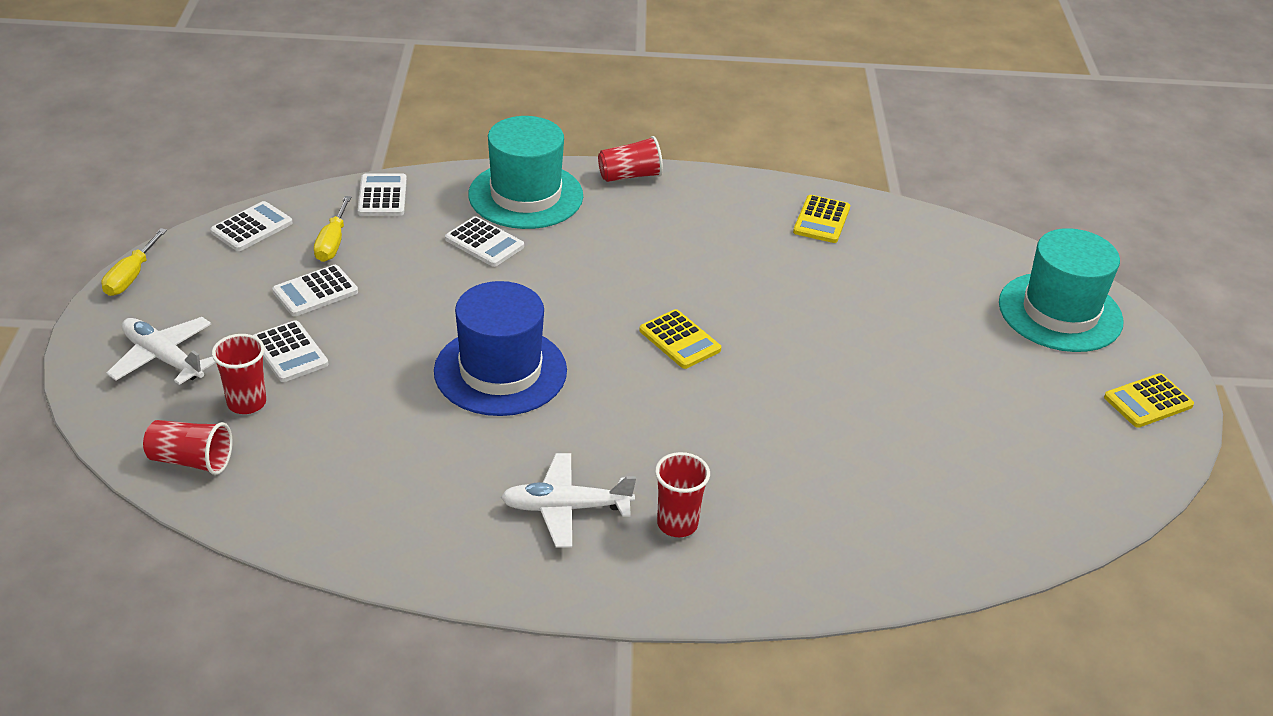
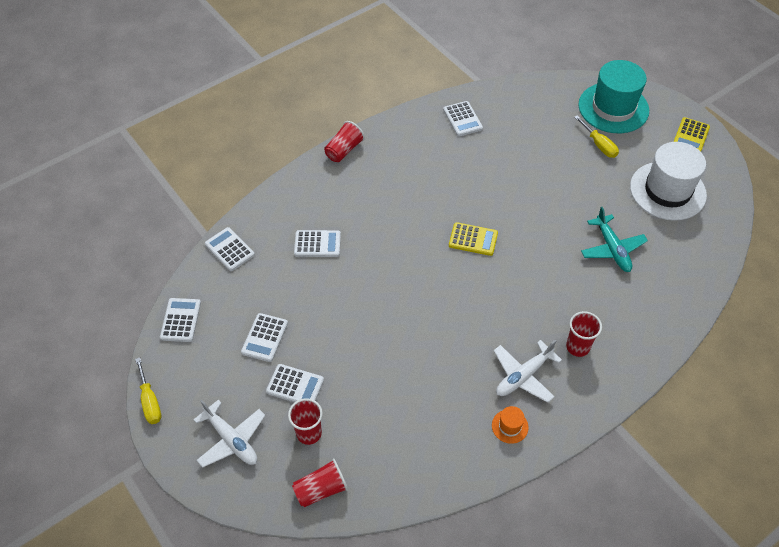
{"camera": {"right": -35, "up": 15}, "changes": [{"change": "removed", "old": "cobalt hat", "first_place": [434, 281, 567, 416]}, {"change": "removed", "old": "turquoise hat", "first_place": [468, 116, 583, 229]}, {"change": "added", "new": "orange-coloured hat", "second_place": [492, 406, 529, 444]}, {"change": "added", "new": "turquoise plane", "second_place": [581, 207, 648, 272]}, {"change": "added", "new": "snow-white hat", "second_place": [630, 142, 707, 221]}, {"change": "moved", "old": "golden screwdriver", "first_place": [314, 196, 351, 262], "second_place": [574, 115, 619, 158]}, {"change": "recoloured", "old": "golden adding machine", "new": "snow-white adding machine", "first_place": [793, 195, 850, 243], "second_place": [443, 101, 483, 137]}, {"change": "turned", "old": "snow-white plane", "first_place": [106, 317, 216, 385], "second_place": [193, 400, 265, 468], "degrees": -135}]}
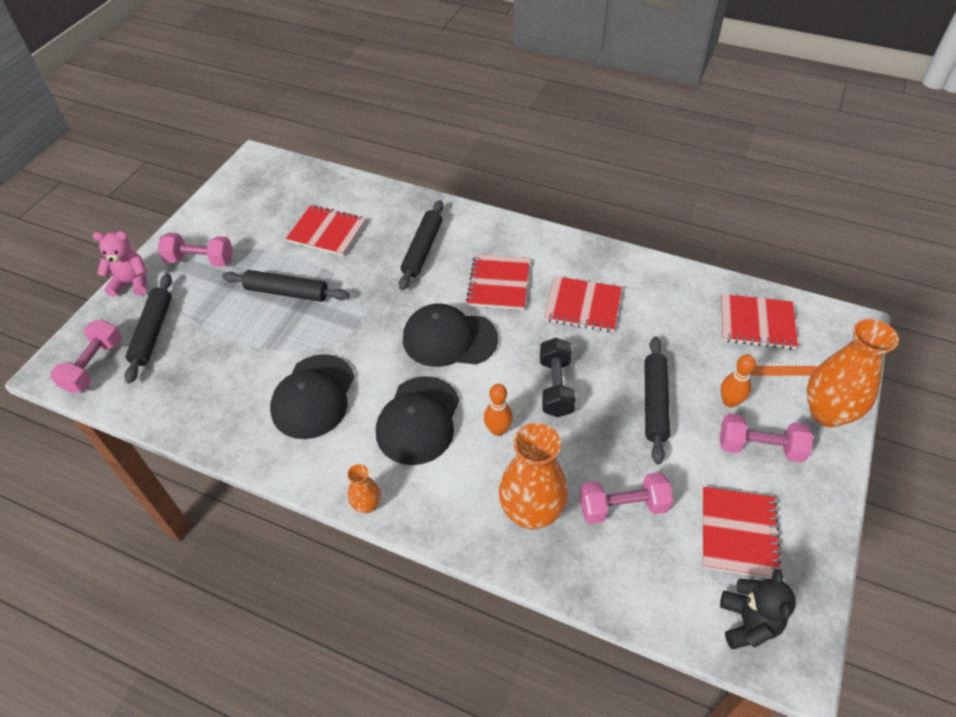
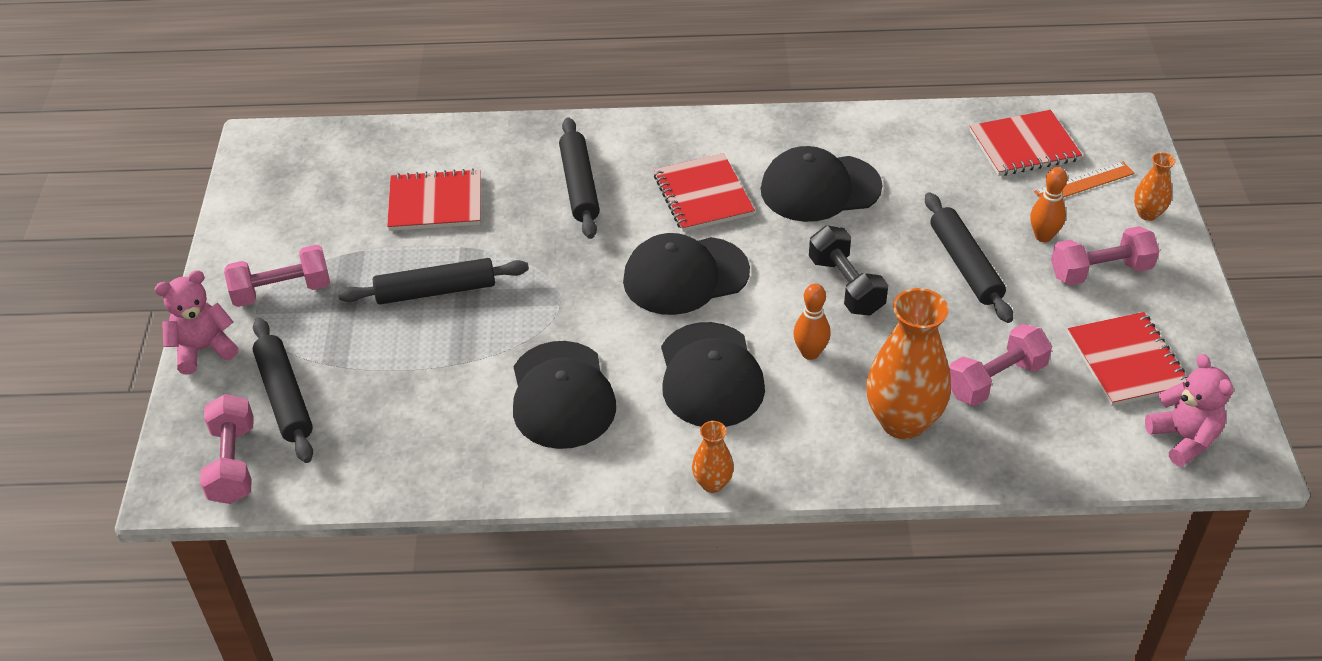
{"camera": {"right": -25, "up": -5}, "changes": [{"change": "replaced", "old": "crimson exercise book", "new": "black cap", "first_place": [544, 276, 622, 332], "second_place": [761, 146, 882, 222]}, {"change": "recoloured", "old": "black teddy bear", "new": "pink teddy bear", "first_place": [720, 569, 796, 649], "second_place": [1145, 354, 1234, 467]}, {"change": "resized", "old": "orange-coloured flower vase", "first_place": [807, 319, 899, 427], "second_place": [1134, 152, 1175, 221], "factor": 0.49}]}
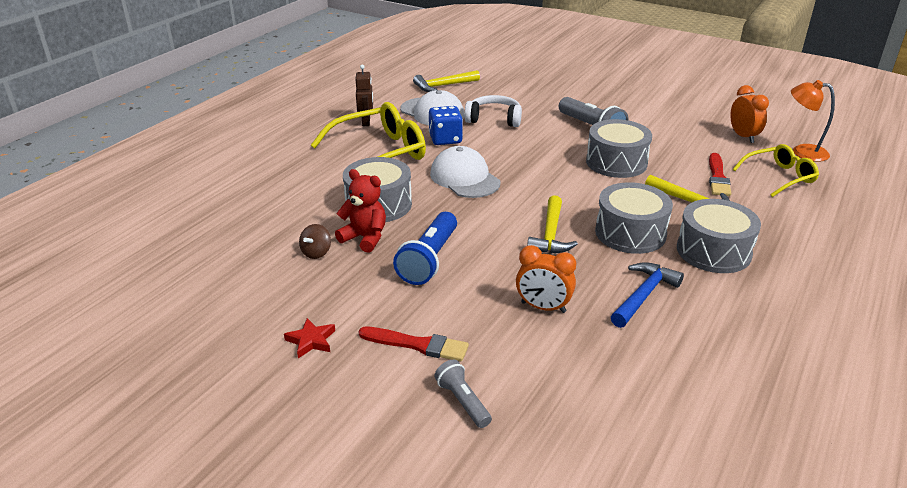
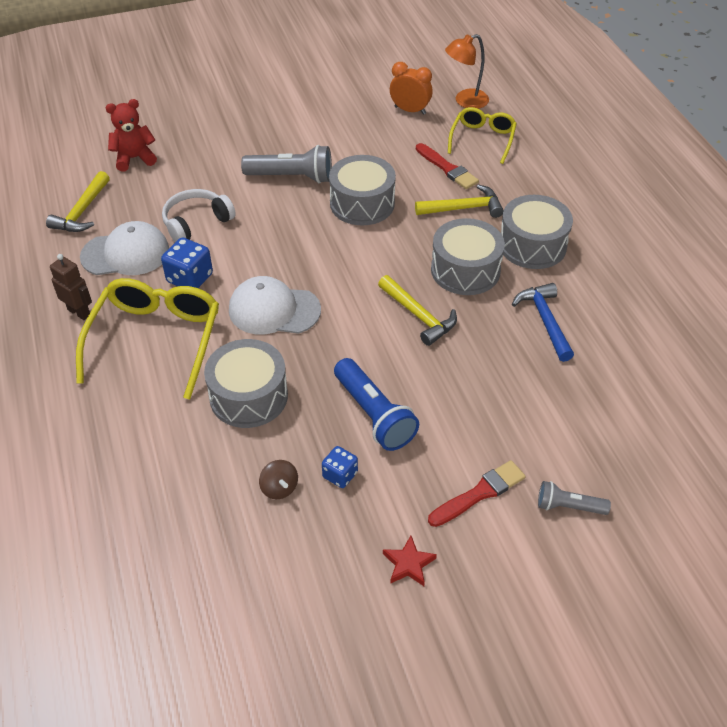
{"camera": {"right": -50, "up": 15}, "changes": [{"change": "removed", "old": "orange-coloured clock", "first_place": [516, 245, 576, 313]}, {"change": "added", "new": "cobalt dice", "second_place": [322, 446, 358, 488]}, {"change": "moved", "old": "crimson teddy bear", "first_place": [335, 169, 386, 253], "second_place": [106, 99, 157, 172]}]}
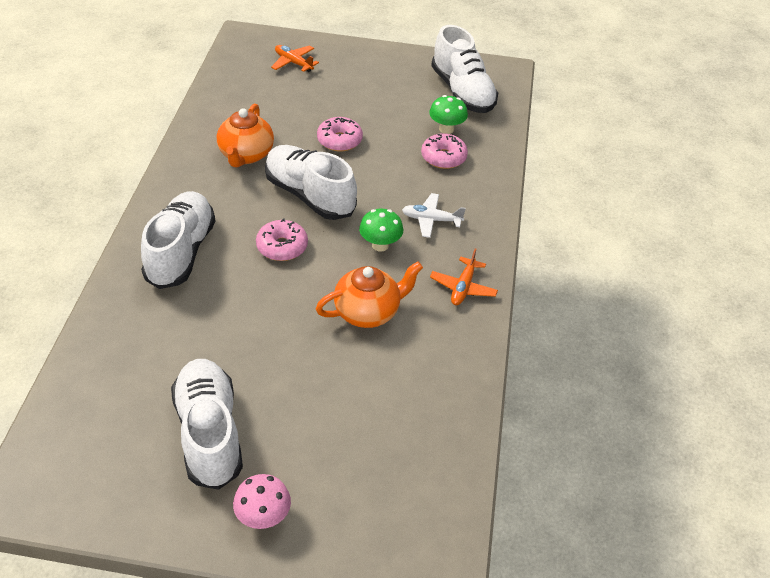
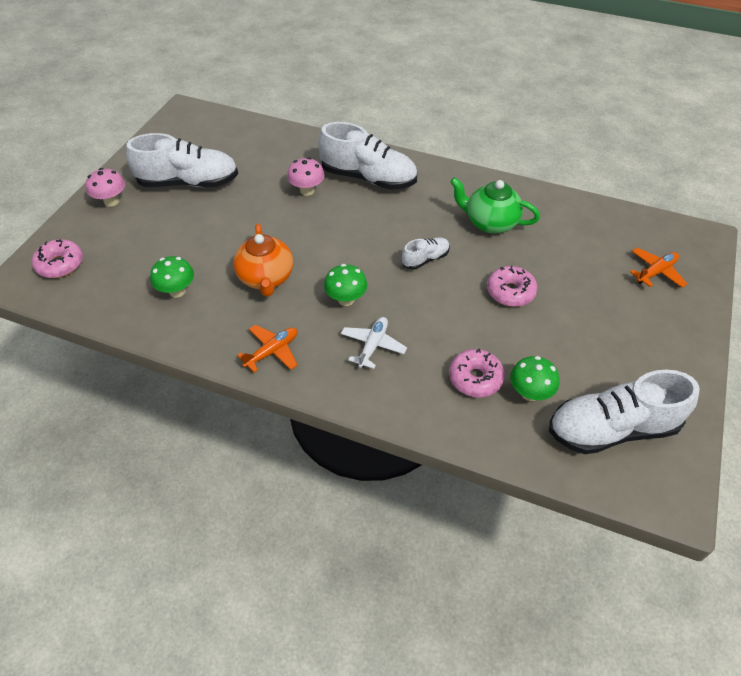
{"camera": {"right": 105, "up": 5}, "changes": [{"change": "added", "new": "emerald fungus", "second_place": [150, 256, 194, 298]}, {"change": "added", "new": "pink fungus", "second_place": [287, 157, 325, 196]}, {"change": "moved", "old": "pink glazed donut", "first_place": [256, 218, 308, 261], "second_place": [32, 239, 83, 278]}, {"change": "recoloured", "old": "orange-coloured tea pot", "new": "emerald tea pot", "first_place": [217, 104, 274, 167], "second_place": [450, 177, 540, 234]}, {"change": "turned", "old": "orange-coloured plane", "first_place": [430, 248, 498, 305], "second_place": [237, 324, 297, 372], "degrees": 105}, {"change": "resized", "old": "snow-white shoe", "first_place": [265, 145, 357, 220], "second_place": [402, 237, 450, 270], "factor": 0.49}]}
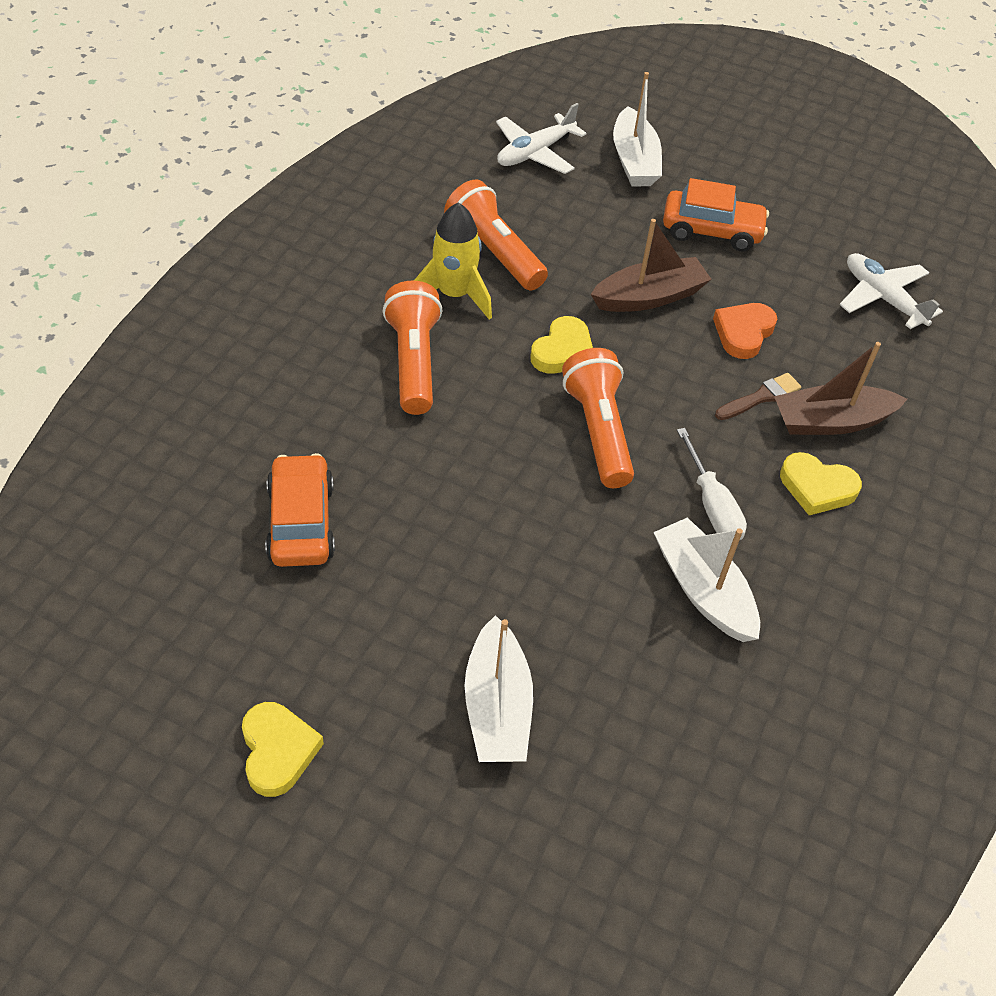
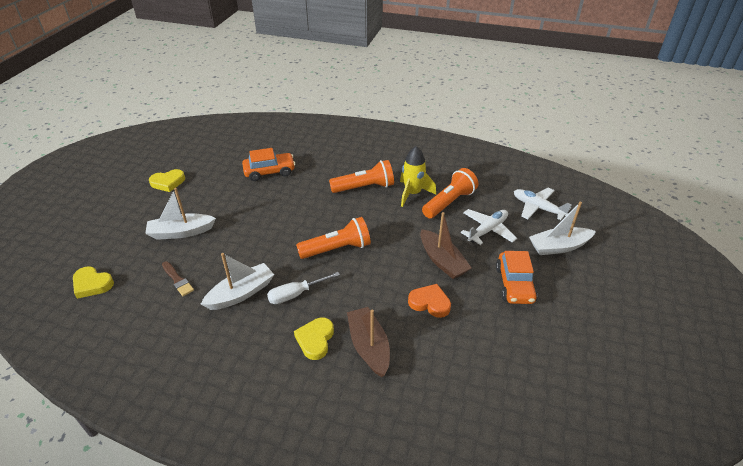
{"camera": {"right": 85, "up": -10}, "changes": [{"change": "moved", "old": "golden heart", "first_place": [530, 316, 593, 374], "second_place": [73, 266, 114, 299]}, {"change": "moved", "old": "dark brown paintbrush", "first_place": [715, 373, 801, 420], "second_place": [162, 261, 194, 296]}, {"change": "moved", "old": "snow-white plane", "first_place": [840, 253, 943, 329], "second_place": [461, 209, 517, 245]}]}
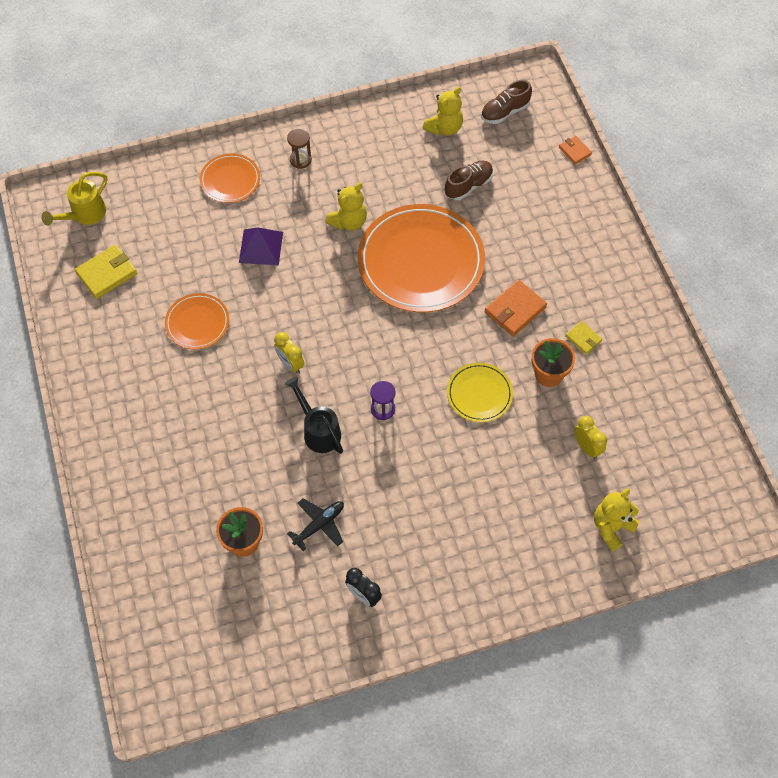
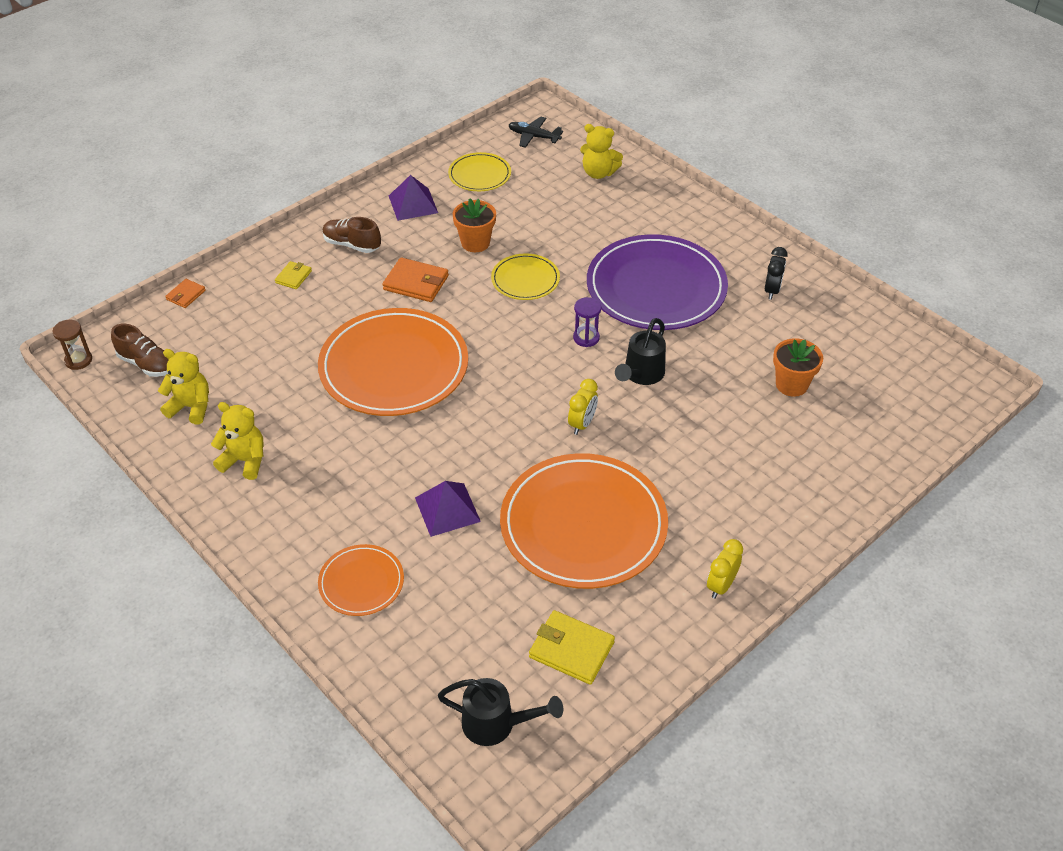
{"camera": {"right": -115, "up": -15}, "changes": [{"change": "added", "new": "violet pyramid shape", "second_place": [389, 175, 438, 221]}, {"change": "added", "new": "golden plate", "second_place": [448, 152, 511, 191]}, {"change": "added", "new": "violet plate", "second_place": [587, 234, 728, 330]}, {"change": "moved", "old": "dark brown sand timer", "first_place": [287, 129, 312, 169], "second_place": [52, 320, 92, 370]}, {"change": "moved", "old": "black plane", "first_place": [287, 498, 344, 551], "second_place": [509, 116, 563, 148]}, {"change": "moved", "old": "golden teddy bear", "first_place": [325, 183, 367, 231], "second_place": [211, 402, 264, 480]}, {"change": "moved", "old": "dark brown shoe", "first_place": [445, 160, 493, 200], "second_place": [323, 217, 381, 253]}, {"change": "moved", "old": "golden billfold", "first_place": [565, 321, 602, 355], "second_place": [275, 261, 312, 289]}, {"change": "moved", "old": "golden clock", "first_place": [574, 416, 607, 459], "second_place": [707, 539, 743, 599]}, {"change": "recoloured", "old": "golden sprinkling can", "new": "black sprinkling can", "first_place": [41, 172, 108, 226], "second_place": [438, 678, 563, 746]}, {"change": "resized", "old": "orange-coloured plate", "first_place": [165, 293, 229, 349], "second_place": [500, 453, 668, 589], "factor": 2.03}]}
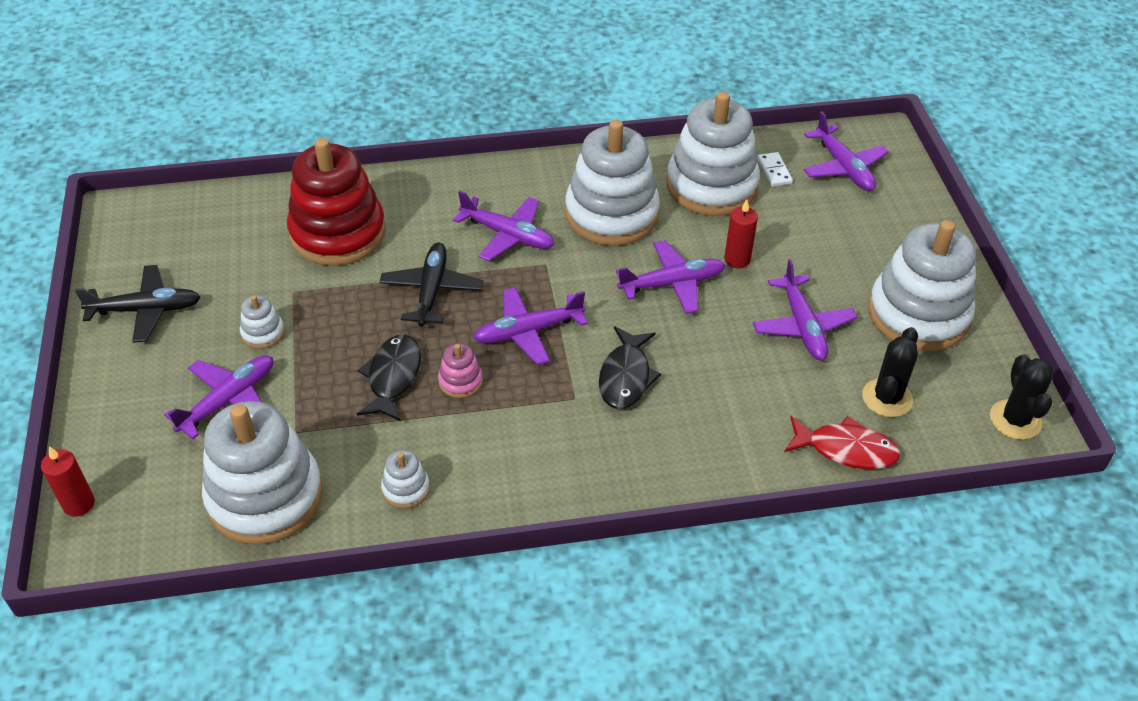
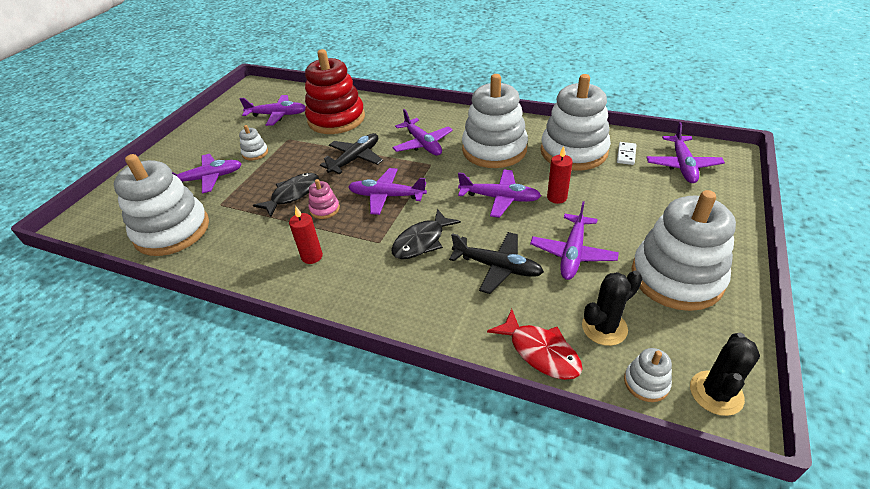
{"camera": {"right": 35, "up": -5}, "changes": [{"change": "added", "new": "violet plane", "second_place": [239, 95, 306, 126]}, {"change": "moved", "old": "crimson candle", "first_place": [41, 446, 95, 517], "second_place": [289, 206, 323, 264]}, {"change": "moved", "old": "black plane", "first_place": [75, 265, 201, 343], "second_place": [449, 232, 544, 294]}, {"change": "moved", "old": "snow-white ring stacker", "first_place": [381, 450, 430, 508], "second_place": [624, 348, 672, 402]}]}
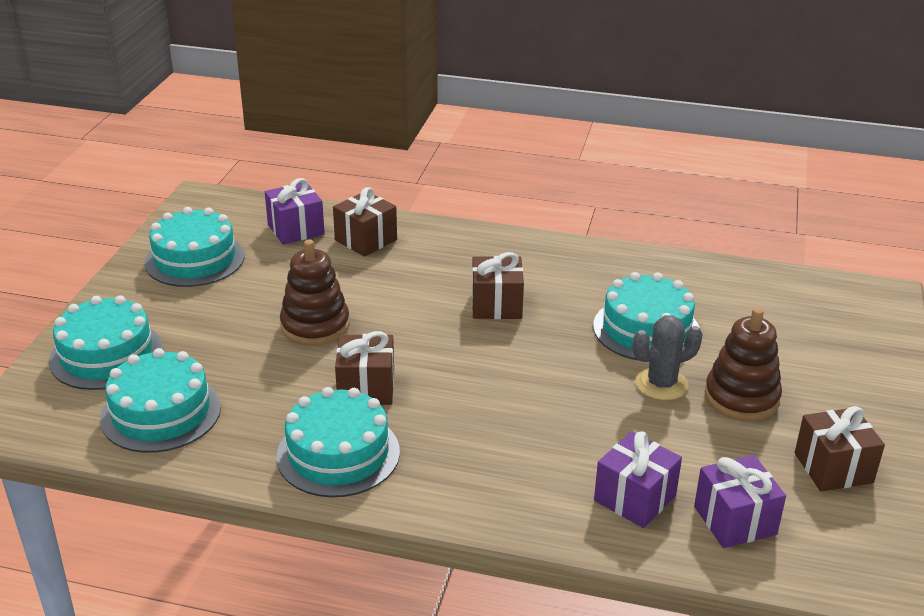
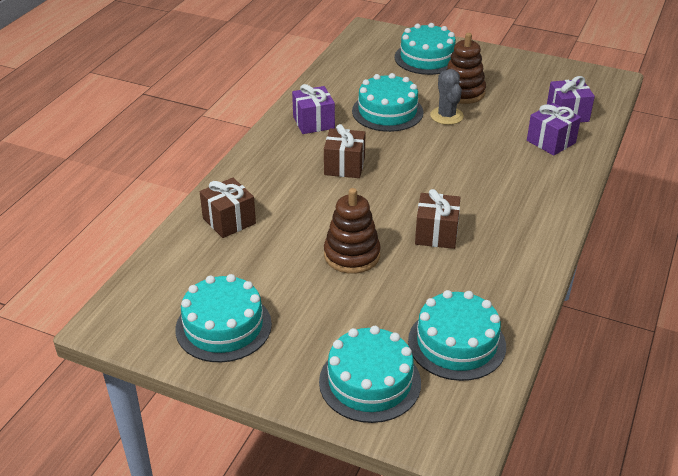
{"camera": {"right": -80, "up": 5}, "changes": [{"change": "removed", "old": "dark brown wrapped gift", "first_place": [795, 406, 885, 491]}, {"change": "moved", "old": "violet wrapped gift", "first_place": [265, 178, 325, 245], "second_place": [292, 84, 335, 134]}, {"change": "moved", "old": "turquoise gateau", "first_place": [276, 387, 400, 497], "second_place": [395, 23, 456, 75]}]}
